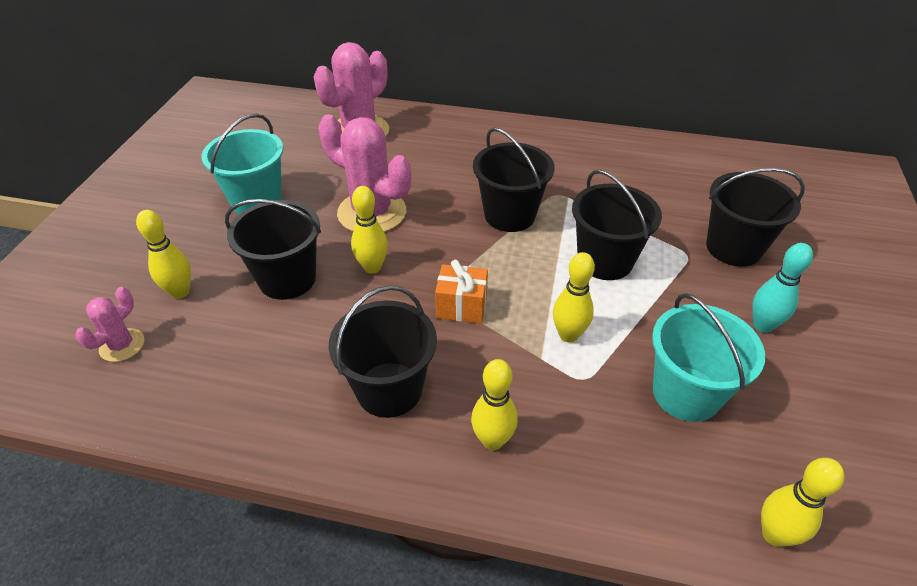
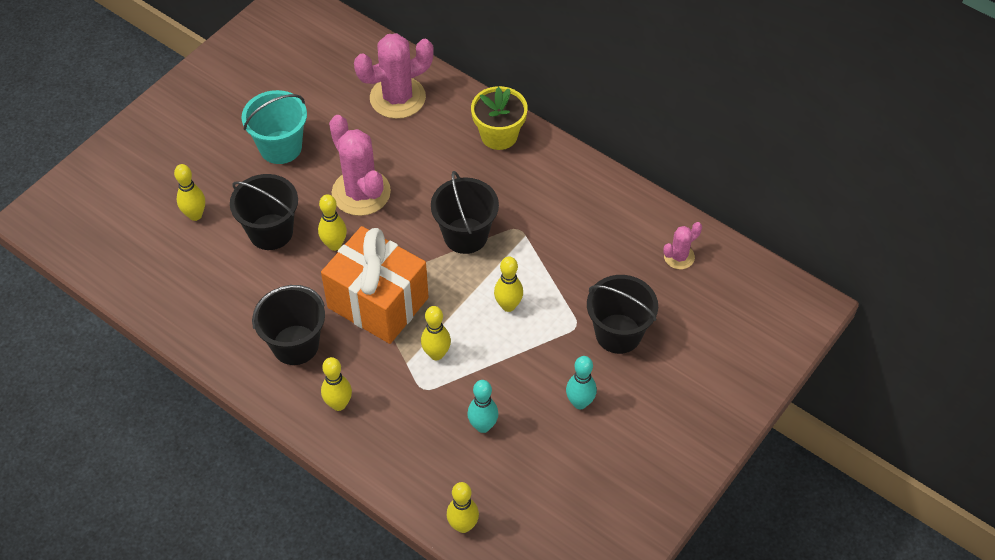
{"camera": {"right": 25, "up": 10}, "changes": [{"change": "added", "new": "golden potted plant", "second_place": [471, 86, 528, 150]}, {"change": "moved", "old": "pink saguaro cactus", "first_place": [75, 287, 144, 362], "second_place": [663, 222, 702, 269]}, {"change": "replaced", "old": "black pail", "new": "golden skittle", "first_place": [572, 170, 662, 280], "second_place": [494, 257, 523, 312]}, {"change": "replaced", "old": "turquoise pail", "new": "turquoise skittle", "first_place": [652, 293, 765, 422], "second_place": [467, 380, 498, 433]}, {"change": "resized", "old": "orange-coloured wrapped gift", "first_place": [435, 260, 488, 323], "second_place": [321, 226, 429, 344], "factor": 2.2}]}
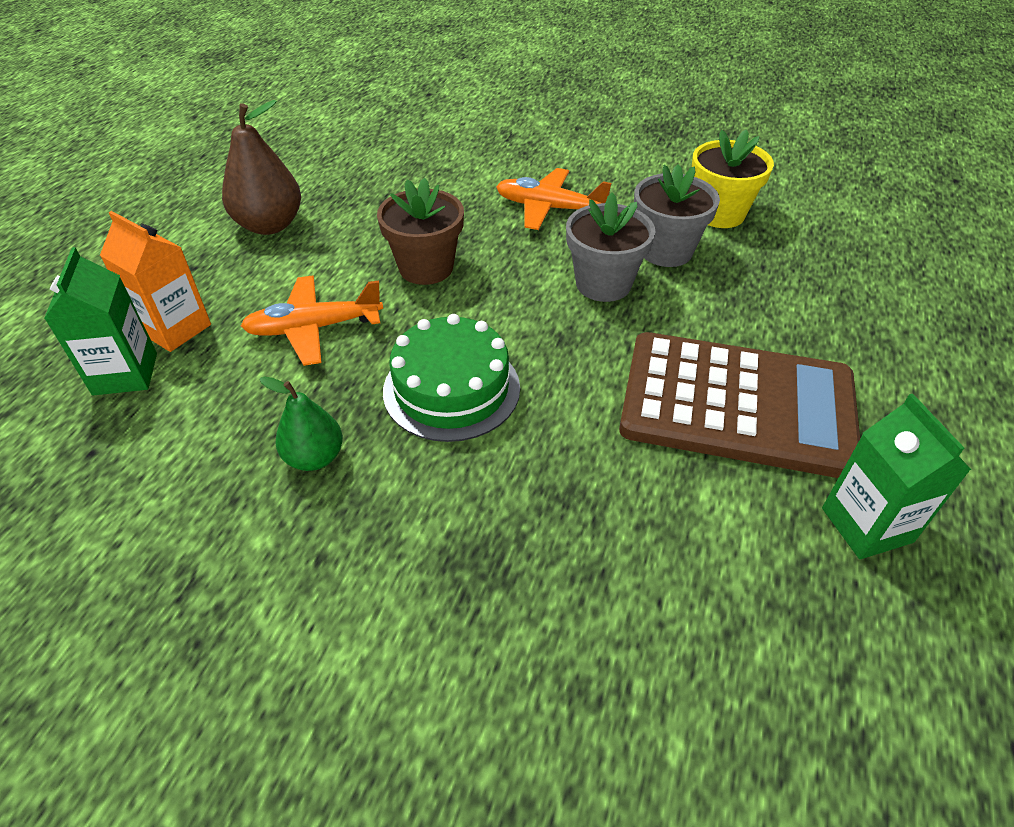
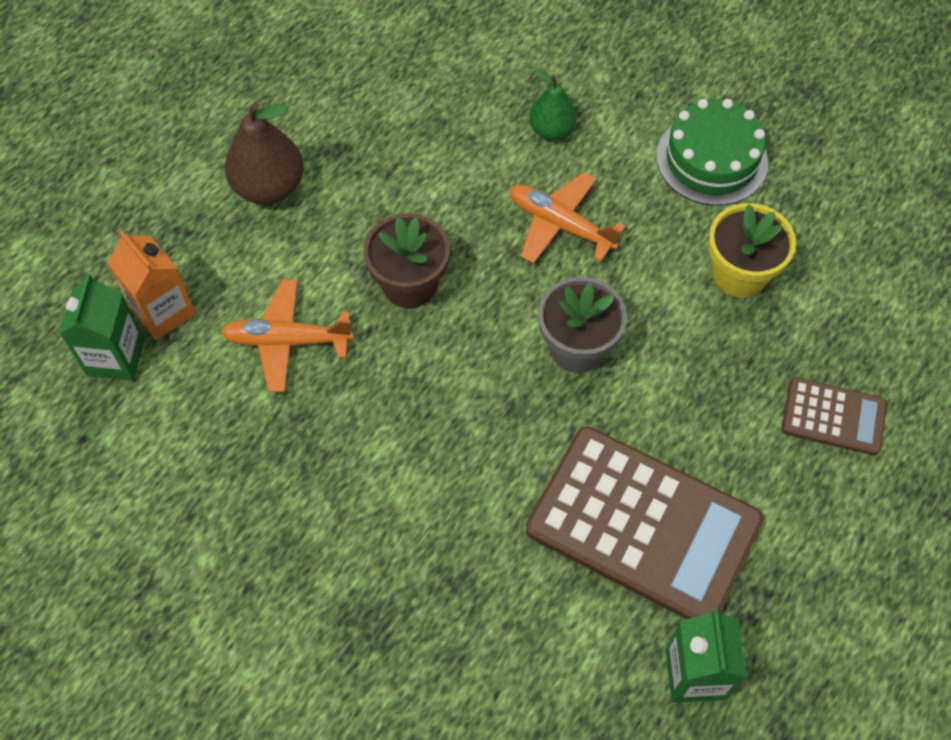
{"camera": {"right": 15, "up": 15}, "changes": [{"change": "removed", "old": "gray potted plant", "first_place": [634, 165, 720, 267]}, {"change": "added", "new": "dark brown adding machine", "second_place": [782, 377, 887, 456]}, {"change": "moved", "old": "emerald pear fruit", "first_place": [260, 376, 343, 471], "second_place": [529, 69, 577, 140]}, {"change": "moved", "old": "emerald gateau", "first_place": [383, 314, 520, 442], "second_place": [656, 99, 768, 206]}]}
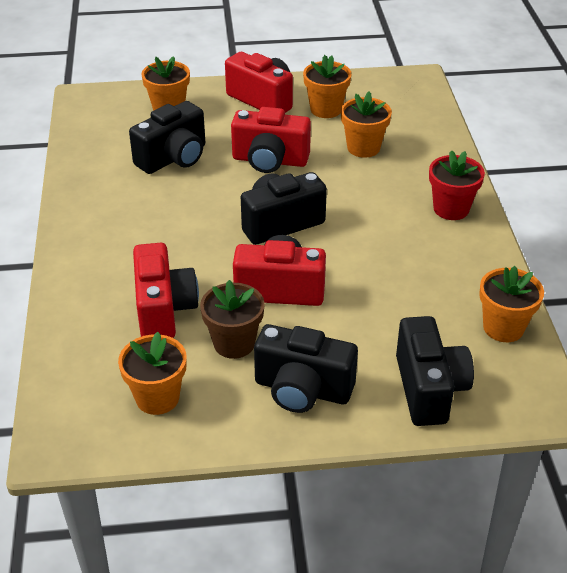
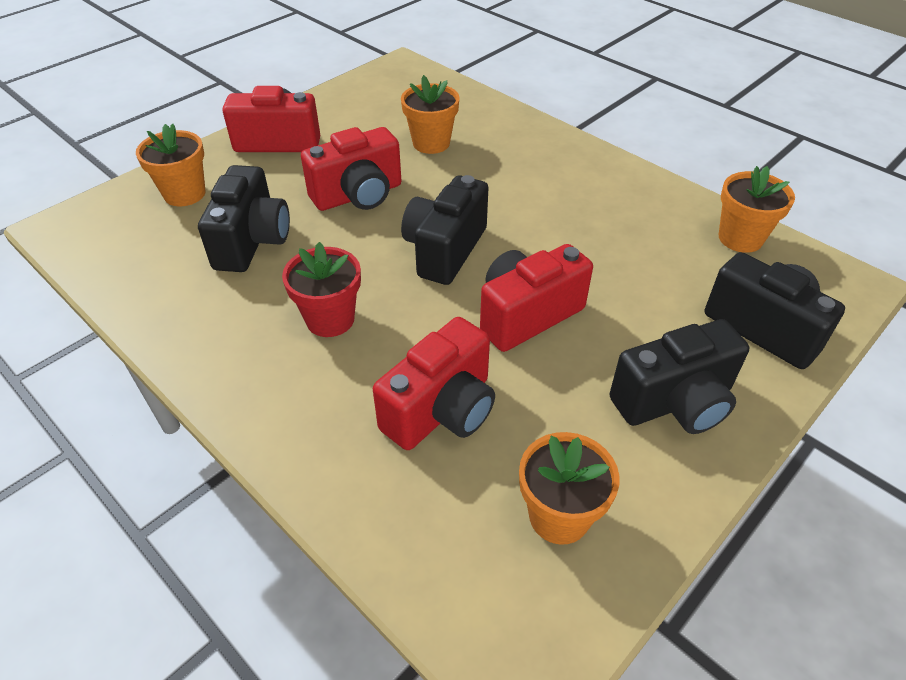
{"camera": {"right": -40, "up": 5}, "changes": [{"change": "removed", "old": "dark brown potted plant", "first_place": [200, 280, 265, 359]}, {"change": "removed", "old": "orange-coloured potted plant", "first_place": [303, 55, 352, 118]}, {"change": "moved", "old": "crimson potted plant", "first_place": [429, 150, 485, 220], "second_place": [282, 242, 361, 337]}, {"change": "turned", "old": "crimson camera", "first_place": [133, 243, 199, 338], "second_place": [373, 317, 495, 450], "degrees": 90}]}
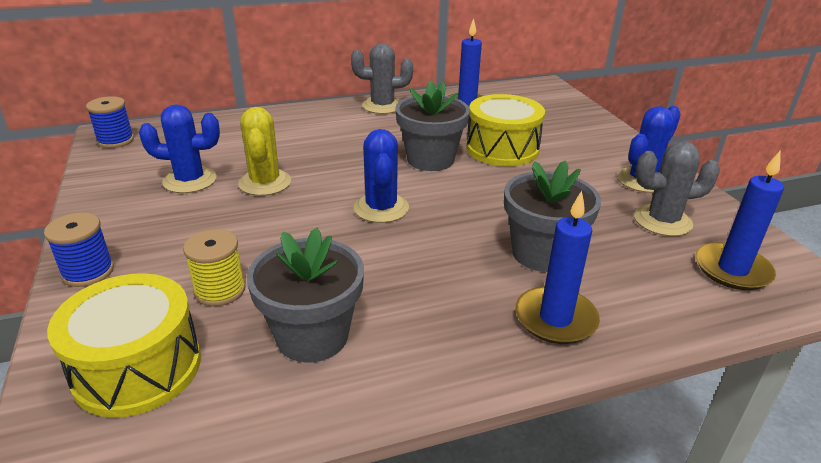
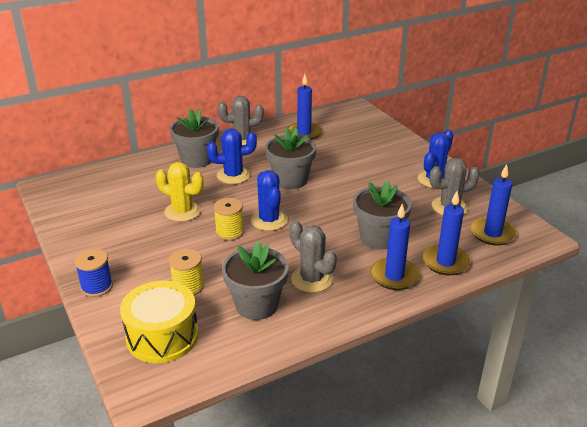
{"camera": {"right": -10, "up": 0}, "changes": [{"change": "removed", "old": "cobalt spool", "first_place": [86, 96, 134, 148]}, {"change": "removed", "old": "golden snare drum", "first_place": [466, 94, 545, 166]}, {"change": "added", "new": "gray potted plant", "second_place": [170, 109, 219, 168]}, {"change": "added", "new": "golden spool", "second_place": [214, 198, 244, 241]}, {"change": "added", "new": "gray saguaro cactus", "second_place": [290, 221, 337, 293]}, {"change": "added", "new": "cobalt candle", "second_place": [422, 191, 471, 275]}, {"change": "moved", "old": "cobalt saguaro cactus", "first_place": [139, 104, 220, 193], "second_place": [207, 129, 257, 184]}, {"change": "turned", "old": "golden saguaro cactus", "first_place": [238, 107, 291, 196], "second_place": [156, 162, 204, 222], "degrees": -45}]}
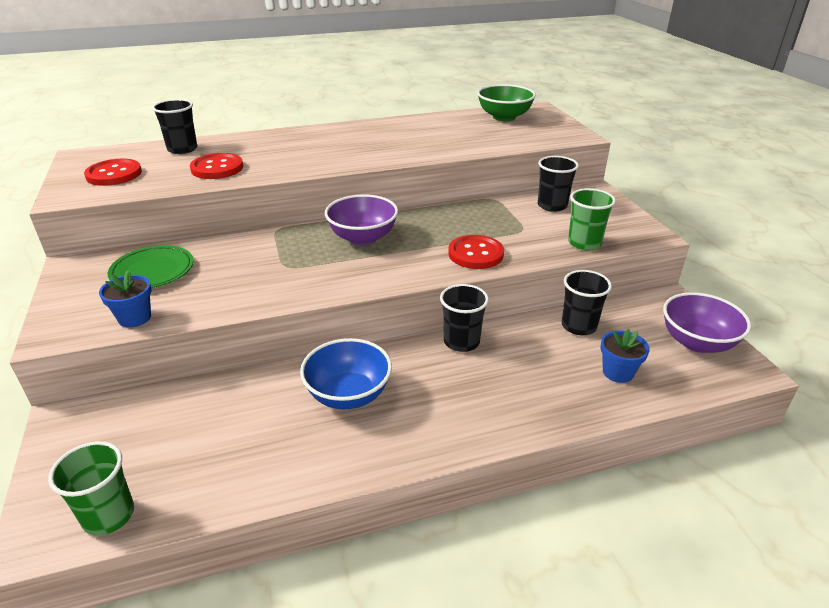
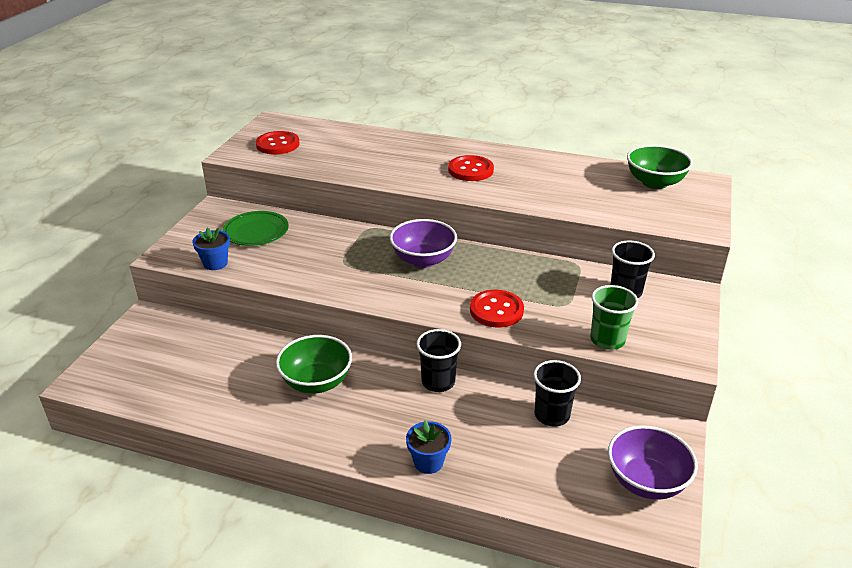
{"camera": {"right": 35, "up": 0}, "changes": [{"change": "removed", "old": "emerald cup", "first_place": [48, 441, 134, 536]}, {"change": "removed", "old": "black cup", "first_place": [152, 99, 197, 154]}, {"change": "moved", "old": "crimson button", "first_place": [190, 153, 243, 179], "second_place": [448, 155, 494, 181]}, {"change": "moved", "old": "cobalt potted plant", "first_place": [601, 329, 650, 383], "second_place": [406, 421, 451, 474]}, {"change": "recoloured", "old": "cobalt deep dish", "new": "emerald deep dish", "first_place": [300, 338, 392, 409], "second_place": [276, 335, 352, 394]}]}
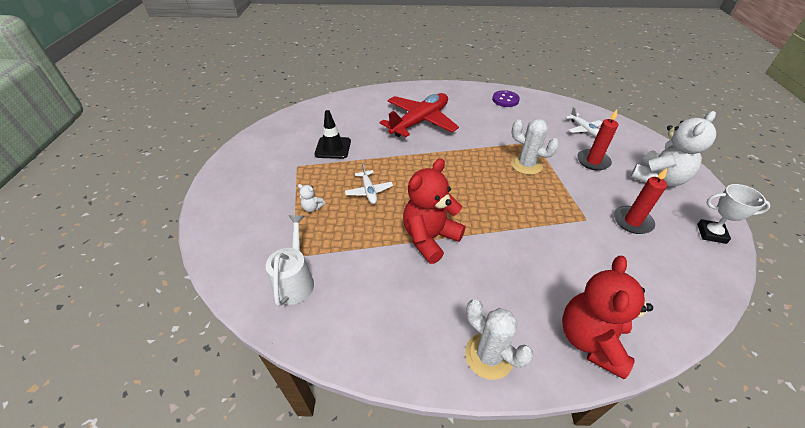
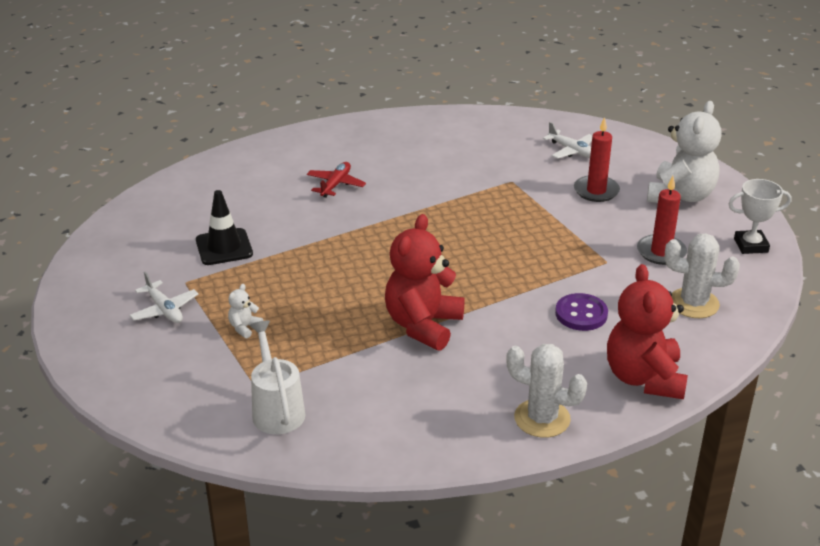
{"camera": {"right": -20, "up": -10}, "changes": [{"change": "moved", "old": "snow-white plane", "first_place": [345, 163, 393, 204], "second_place": [129, 272, 198, 323]}, {"change": "moved", "old": "violet button", "first_place": [492, 90, 520, 107], "second_place": [555, 293, 608, 331]}, {"change": "moved", "old": "snow-white saguaro cactus", "first_place": [511, 119, 559, 175], "second_place": [664, 233, 740, 318]}, {"change": "turned", "old": "snow-white teddy bear", "first_place": [298, 184, 325, 212], "second_place": [228, 284, 263, 338], "degrees": 120}, {"change": "resized", "old": "crimson plane", "first_place": [380, 93, 459, 137], "second_place": [307, 162, 366, 197], "factor": 0.47}]}
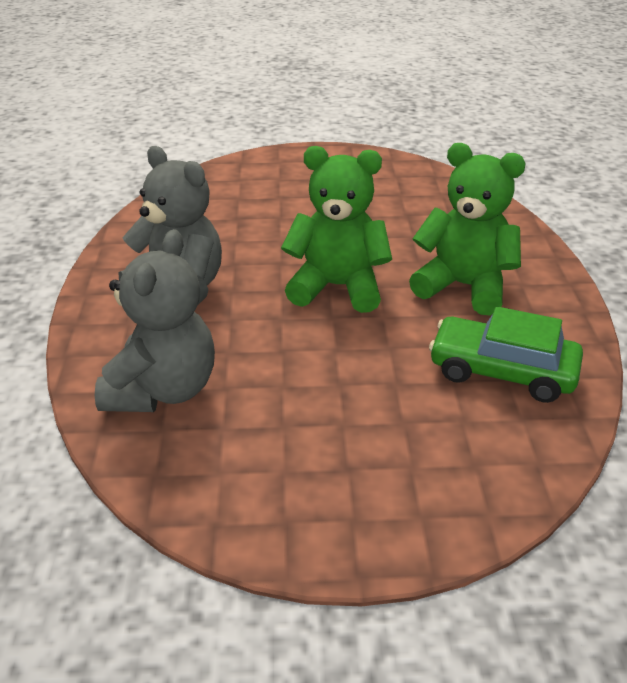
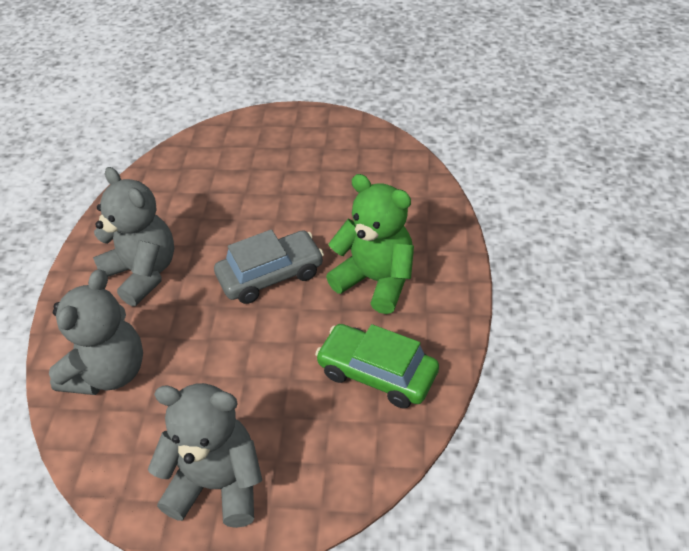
{"camera": {"right": 10, "up": 10}, "changes": [{"change": "added", "new": "gray teddy bear", "second_place": [148, 383, 262, 528]}, {"change": "replaced", "old": "emerald teddy bear", "new": "gray toy car", "first_place": [281, 146, 392, 313], "second_place": [214, 229, 324, 304]}]}
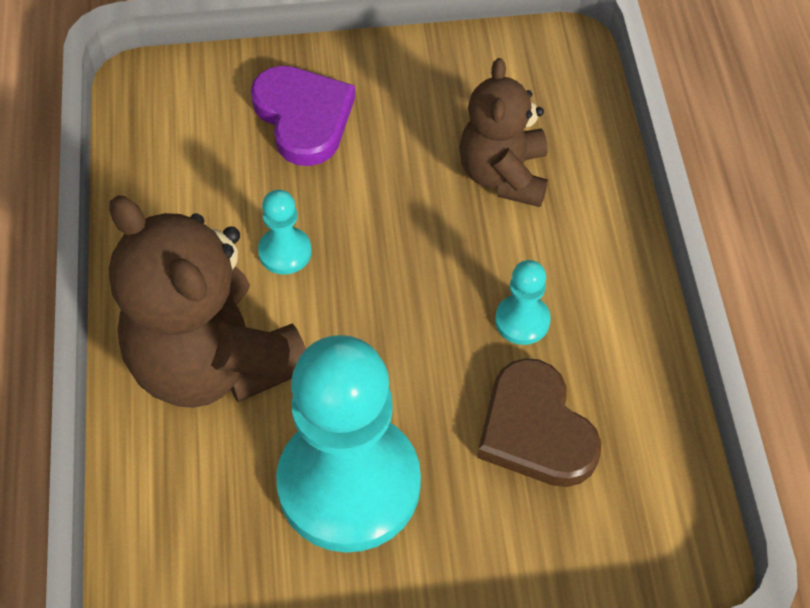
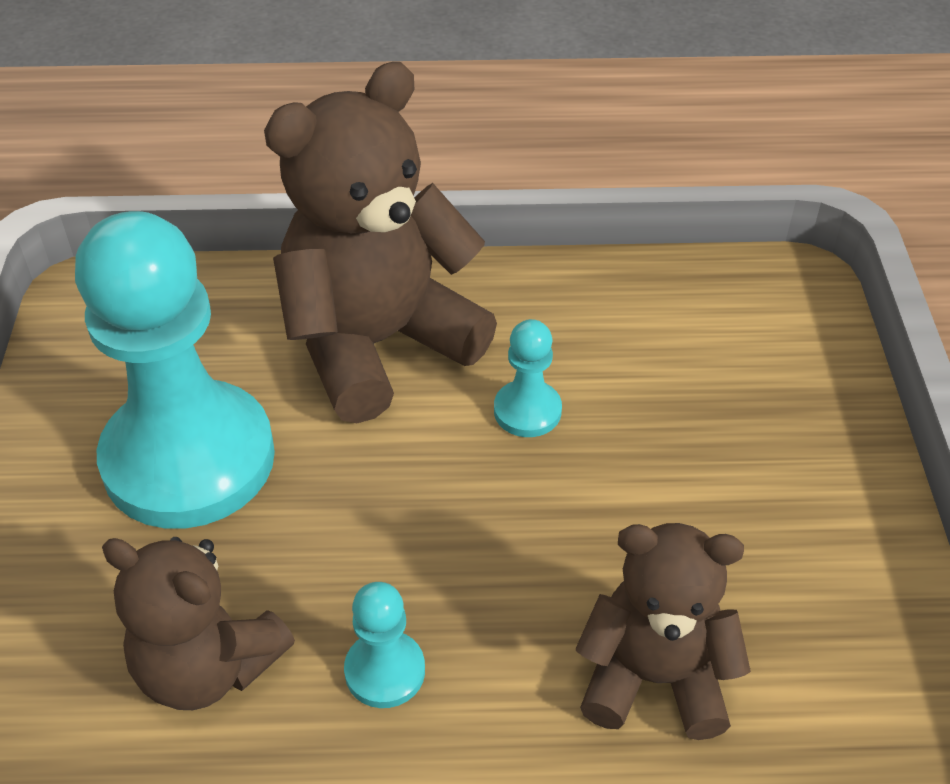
{"camera": {"right": 95, "up": -10}, "changes": [{"change": "removed", "old": "violet heart", "first_place": [251, 66, 355, 166]}, {"change": "replaced", "old": "dark brown heart", "new": "dark brown teddy bear", "first_place": [477, 358, 601, 487], "second_place": [102, 537, 295, 710]}]}
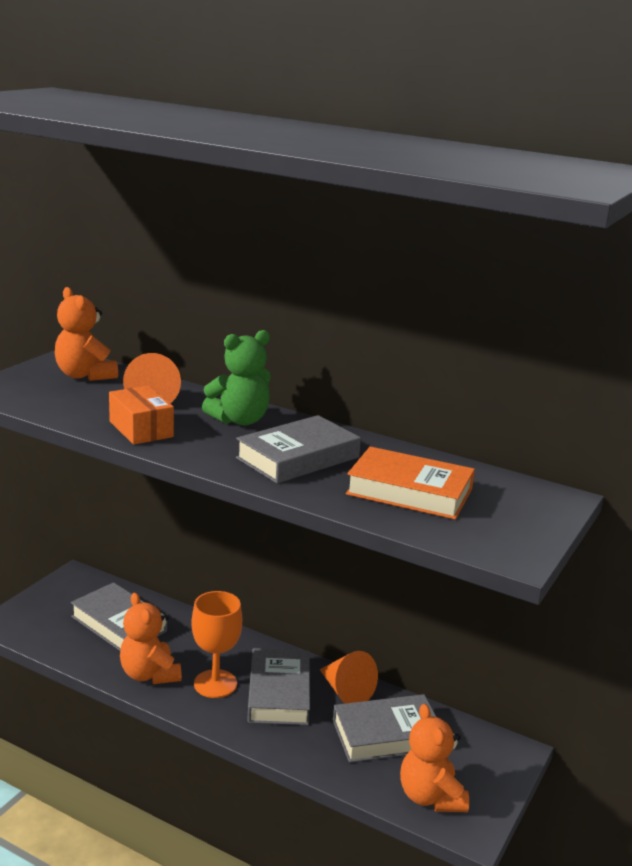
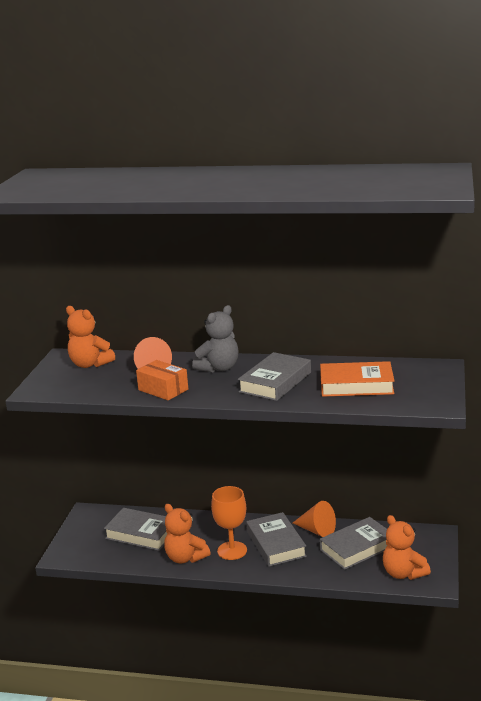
{"camera": {"right": -15, "up": 0}, "changes": [{"change": "recoloured", "old": "emerald teddy bear", "new": "gray teddy bear", "first_place": [202, 330, 271, 425], "second_place": [192, 305, 238, 373]}]}
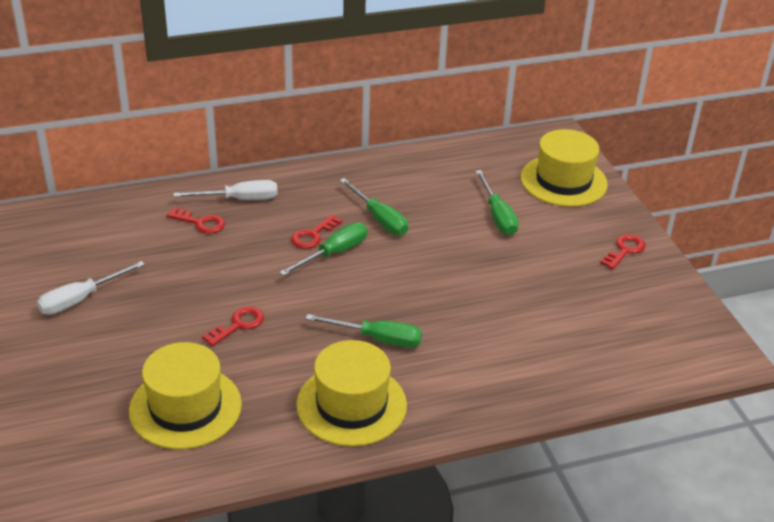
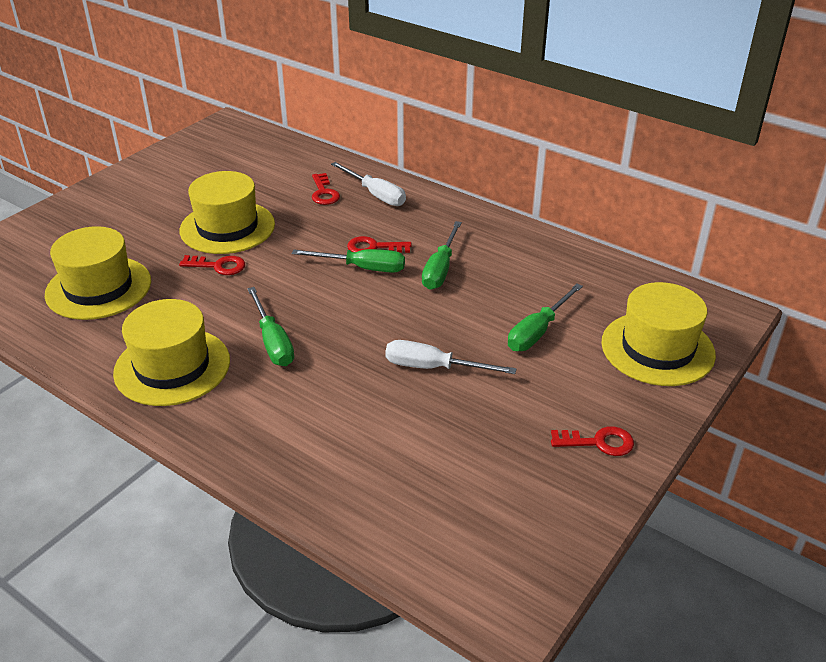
{"camera": {"right": 55, "up": 0}, "changes": [{"change": "added", "new": "golden hat", "second_place": [180, 171, 275, 254]}, {"change": "moved", "old": "snow-white screwdriver", "first_place": [37, 261, 145, 315], "second_place": [385, 340, 517, 374]}]}
